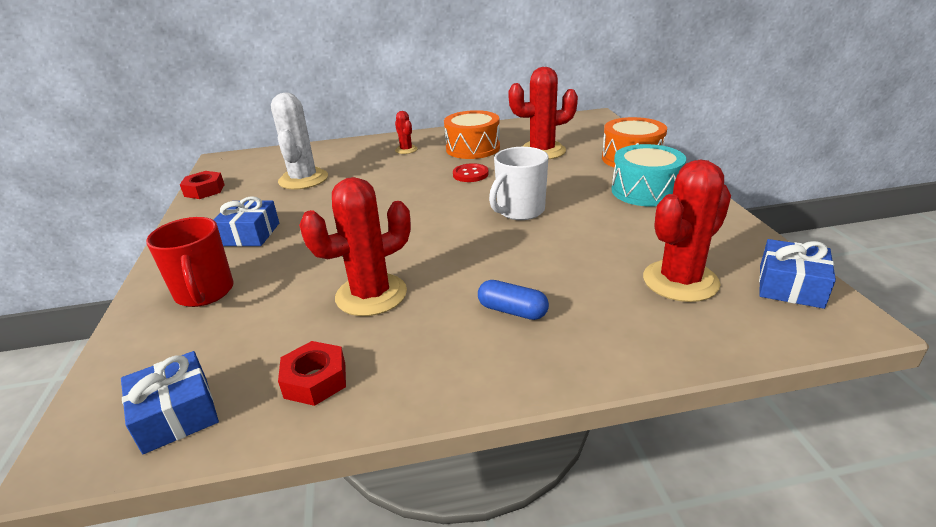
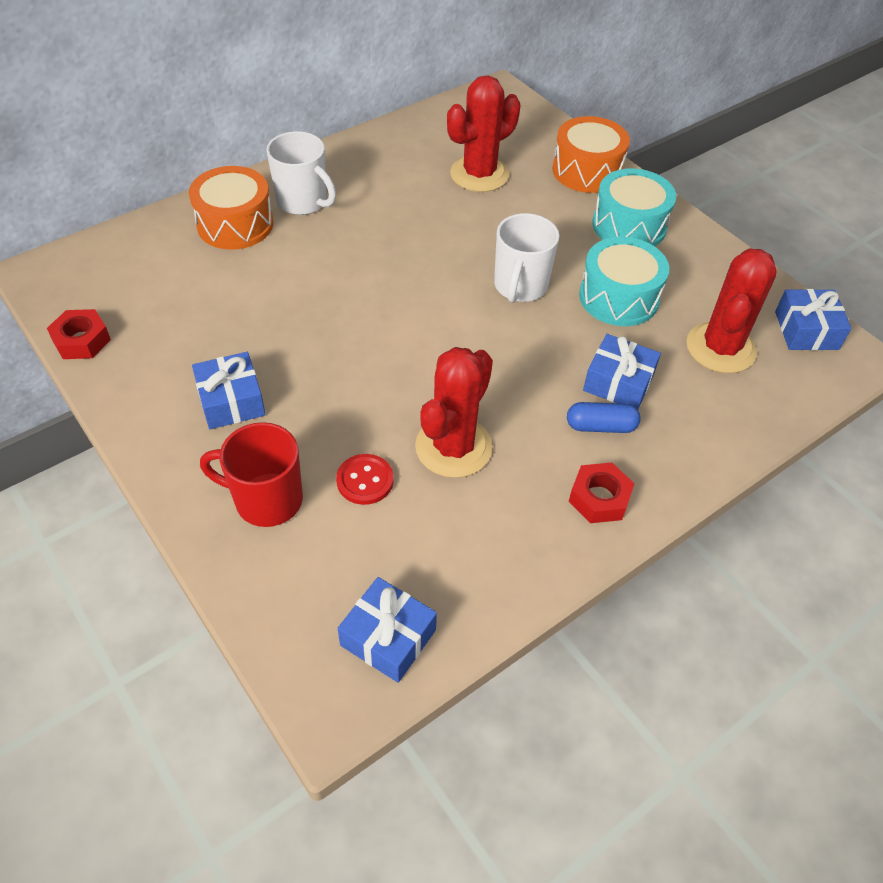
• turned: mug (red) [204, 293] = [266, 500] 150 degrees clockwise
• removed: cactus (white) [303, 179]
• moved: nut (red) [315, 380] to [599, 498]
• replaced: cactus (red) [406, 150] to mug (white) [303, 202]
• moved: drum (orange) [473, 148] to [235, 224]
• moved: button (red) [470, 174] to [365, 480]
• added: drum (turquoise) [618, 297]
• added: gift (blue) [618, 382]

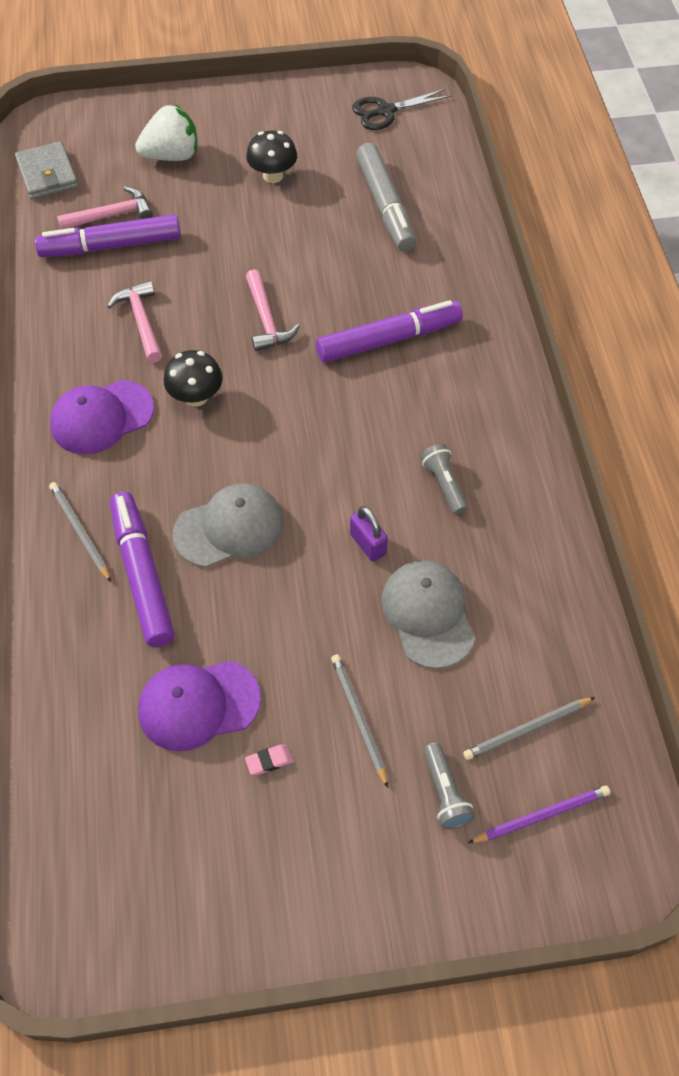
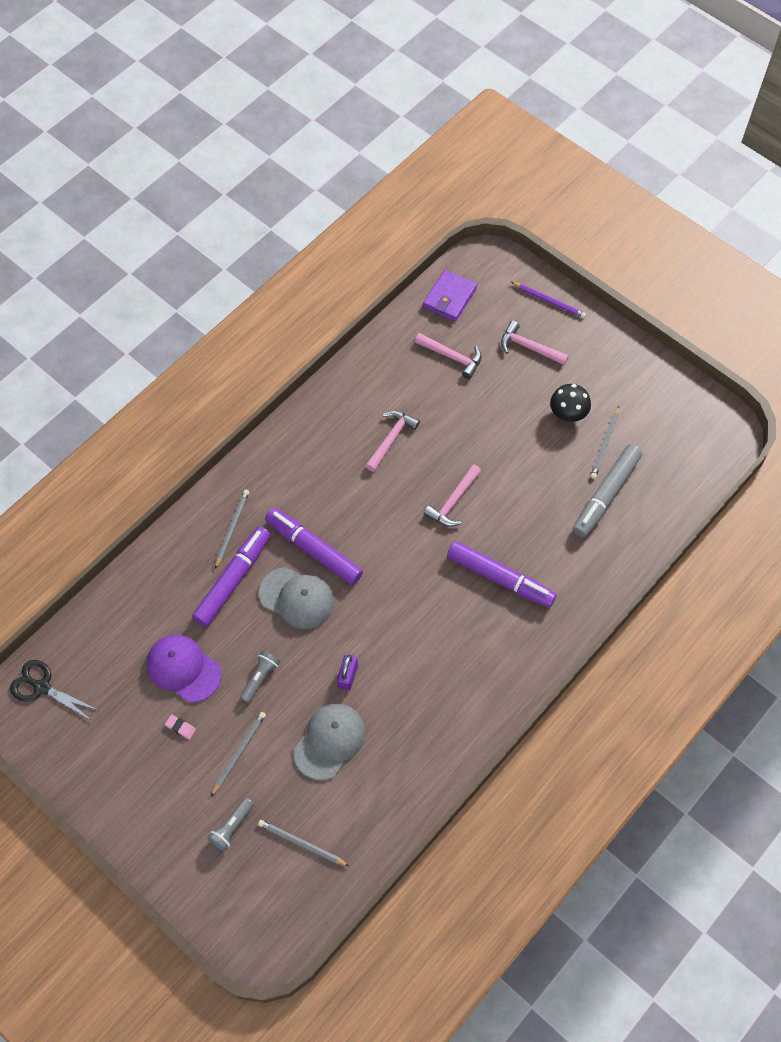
• recoloured: wallet (grey) [47, 174] to wallet (purple) [449, 298]
• moved: marker (purple) [111, 246] to [313, 550]
• removed: cap (purple) [101, 417]
• replaced: strawberry (white) [172, 156] to hammer (pink) [529, 347]
• removed: mushroom (black) [196, 397]
• moved: scissors (black) [385, 111] to [42, 687]
• moved: flashlight (grey) [444, 484] to [260, 678]
• moved: pencil (purple) [541, 815] to [549, 301]
• added: pencil (grey) [605, 444]

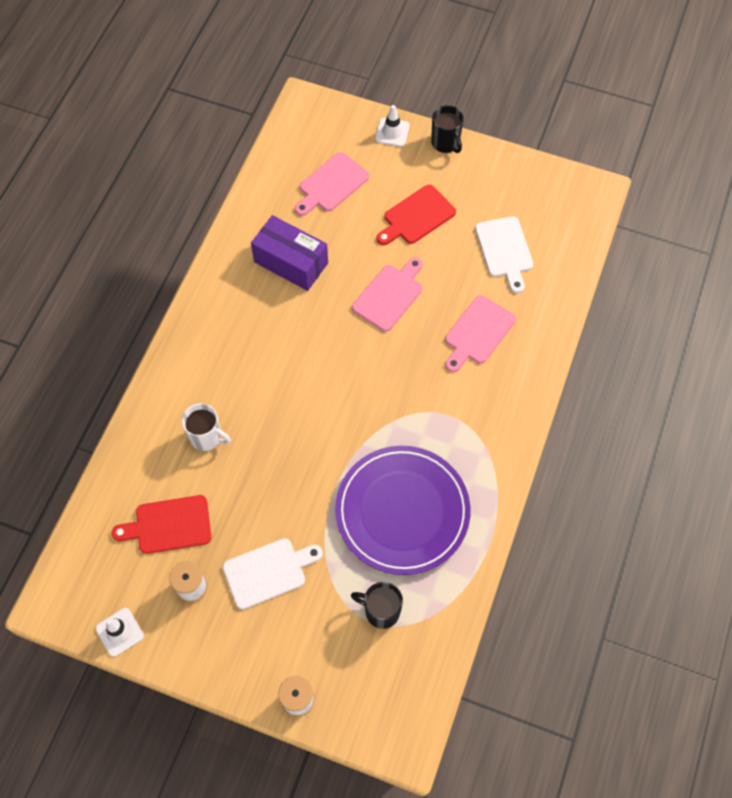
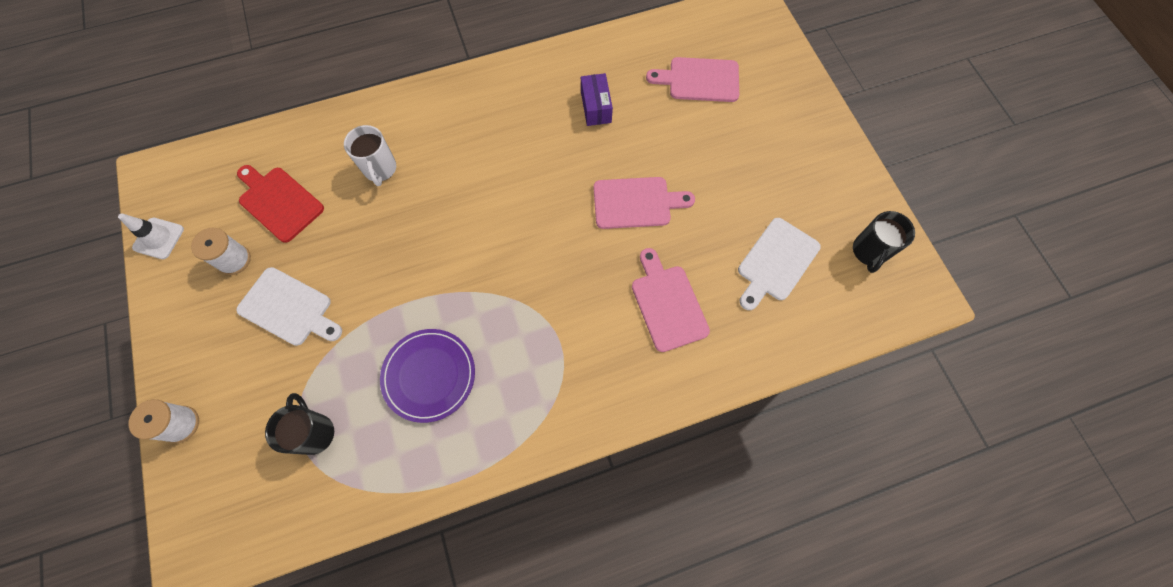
• resized: box (purple) [291, 262] = [595, 107] x0.60
• resized: plate (purple) [402, 511] = [429, 375] x0.60
• removed: traffic cone (white) [392, 132]
• removed: cutting board (red) [416, 216]
• moved: mug (black) [445, 143] to [869, 251]
• turned: cutting board (pink) [477, 332] = [667, 304] 75 degrees clockwise

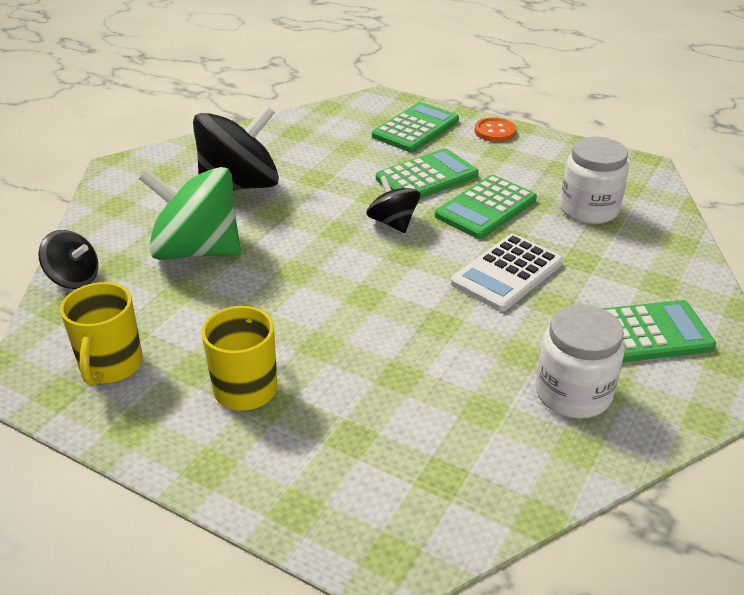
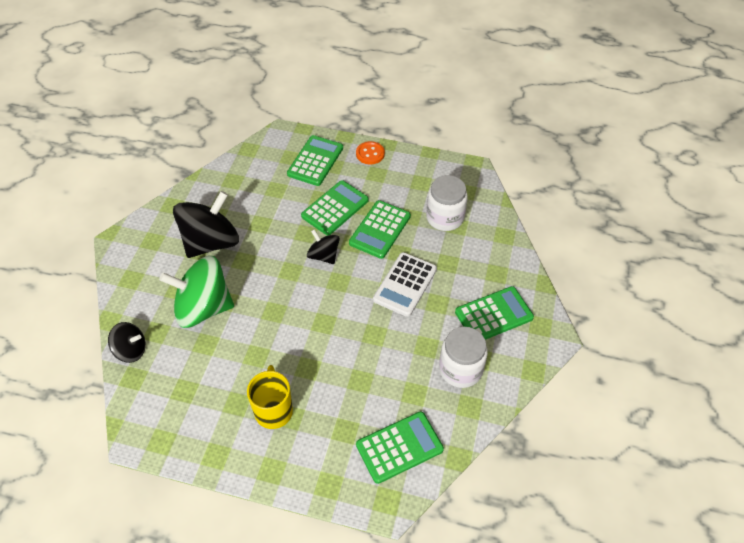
• removed: mug (yellow) [111, 366]
• added: calculator (green) [399, 447]

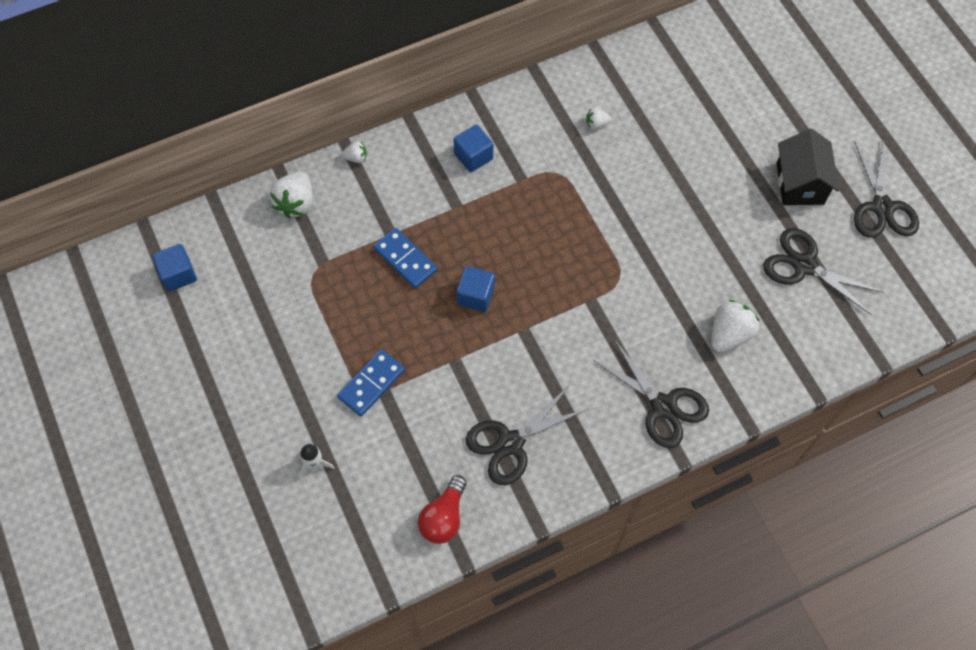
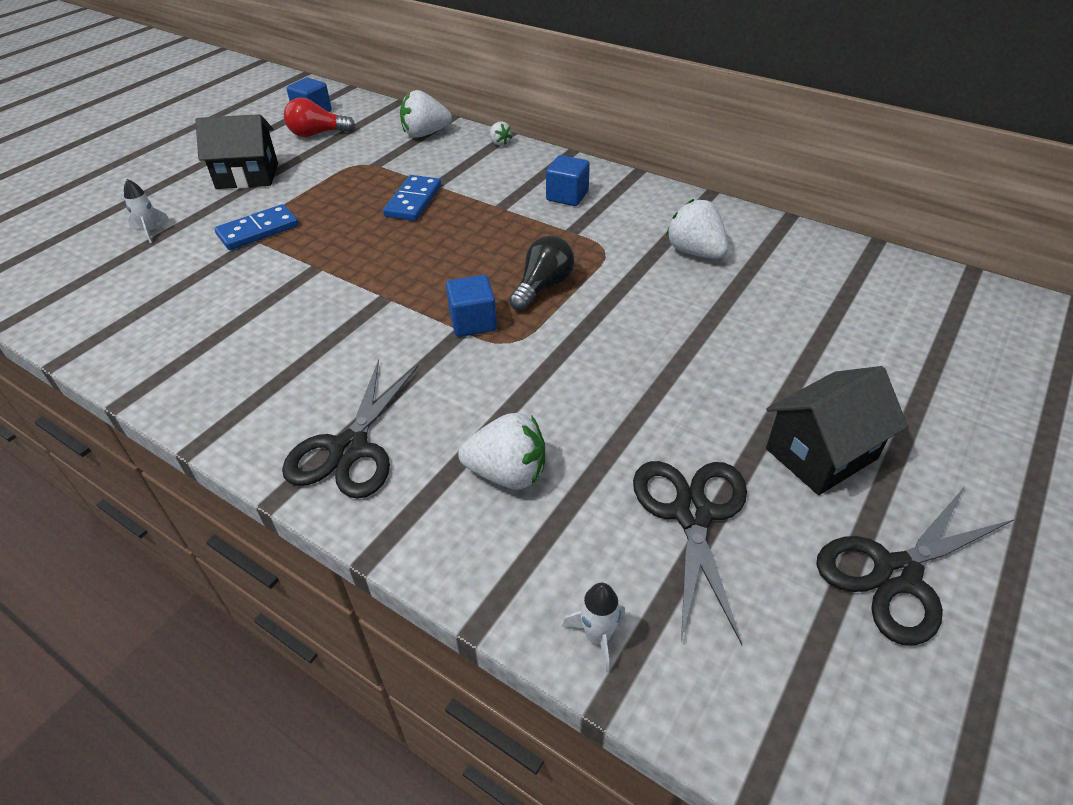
• turned: domino (blue) [371, 384] = [258, 230] 45 degrees counterclockwise
• moved: light bulb (red) [444, 517] to [317, 134]
• moved: cube (blue) [475, 296] to [473, 322]
• removed: scissors (black) [511, 443]
• resized: strawberry (white) [596, 124] = [695, 252] x1.96
• added: house (black) [247, 176]
• added: light bulb (black) [543, 287]
• added: rocket (white) [598, 636]

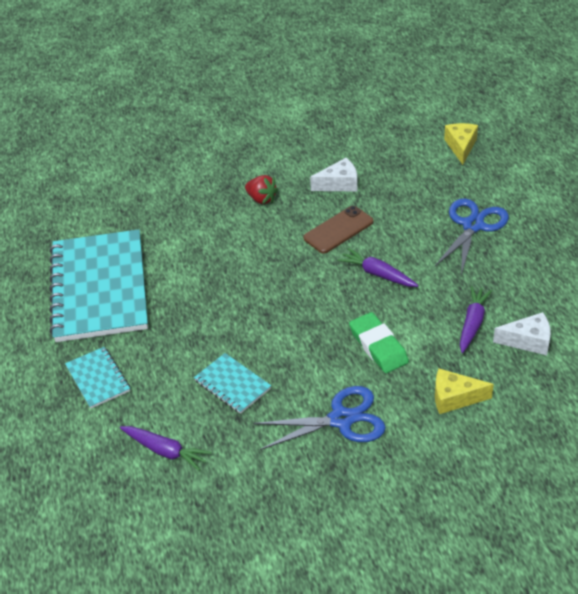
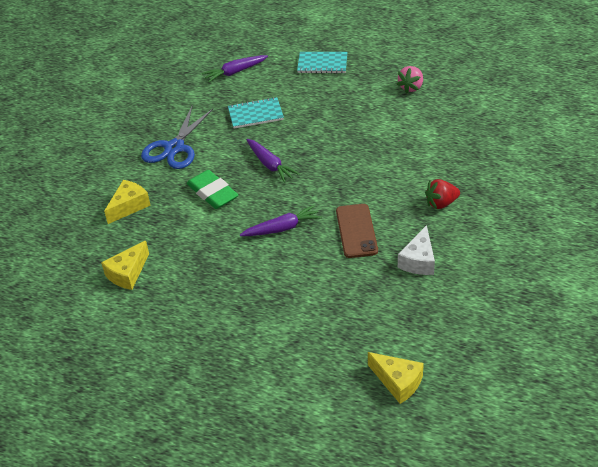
• replaced: notebook (turquoise) [99, 288] to strawberry (pink) [411, 87]
• turned: eraser (green) [378, 346] = [212, 193] 45 degrees clockwise
• removed: scissors (blue) [473, 226]
• moved: carrot (purple) [472, 323] to [270, 165]
• recoloured: cheese (white) [528, 341] to cheese (yellow) [128, 273]

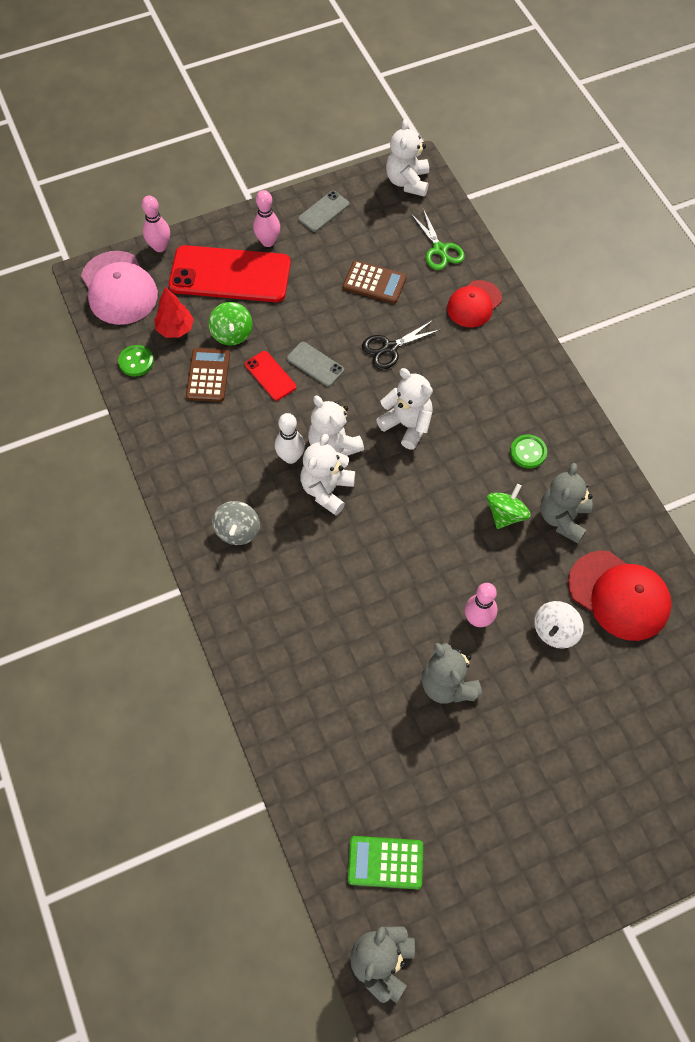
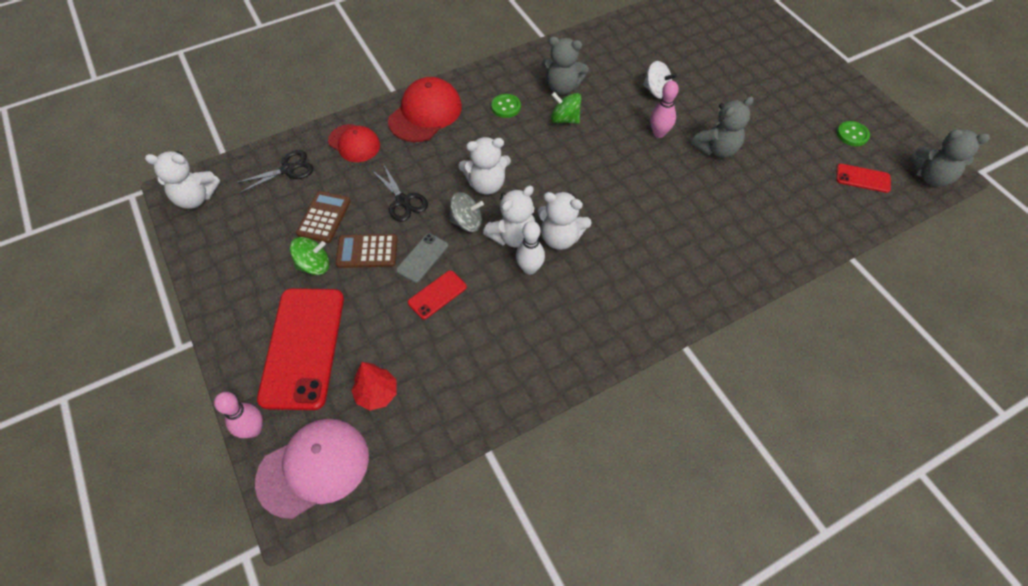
• moved: button (green) [136, 361] to [852, 135]
• moved: calculator (brown) [208, 375] to [367, 251]
• moved: spinning top (green) [232, 333] to [314, 265]
• moved: spinning top (grey) [237, 531] to [466, 222]
• removed: bowling pin (pink) [268, 242]
• removed: phone (grey) [324, 211]
• replaced: calculator (green) [385, 862] to phone (red) [862, 178]
• turned: teddy bear (white) [407, 425] = [486, 184] 135 degrees counterclockwise
• recoloured: scissors (green) [439, 249] to scissors (black) [288, 169]
• moved: cap (red) [619, 595] to [425, 113]

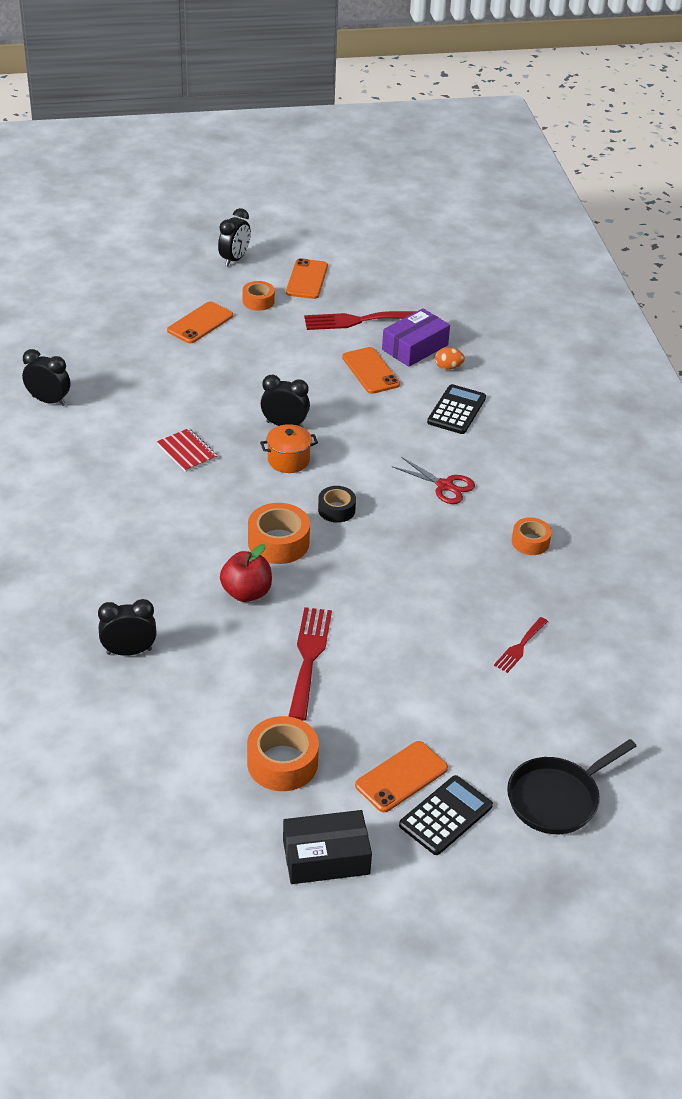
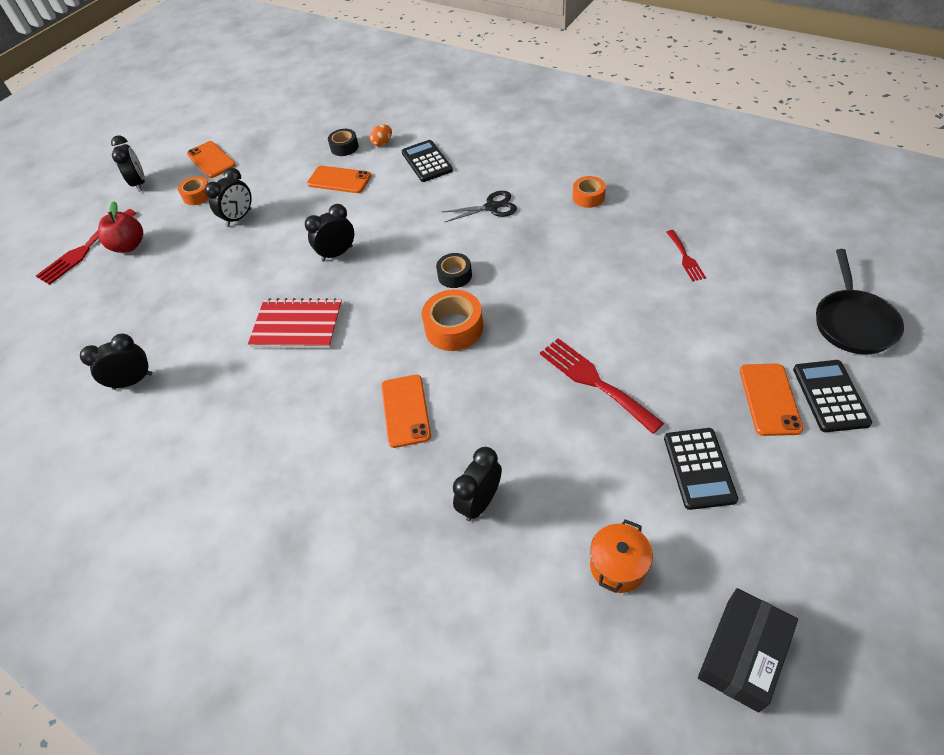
• resized: notebook (red) [187, 451] = [297, 325] x1.59
• moved: phone (orange) [200, 323] to [406, 410]
• moved: apple (red) [246, 593] to [129, 246]
• replaced: tape (orange) [282, 763] to calculator (black) [699, 468]
• moved: pot (orange) [288, 460] to [618, 566]
• moved: box (black) [326, 857] to [742, 654]
• moved: fork (red) [357, 320] to [85, 249]
• replaced: box (purple) [415, 347] to tape (black) [344, 147]
• recoloured: scissors (red) [444, 486] to scissors (black) [491, 207]
• added: clock (black) [239, 218]

